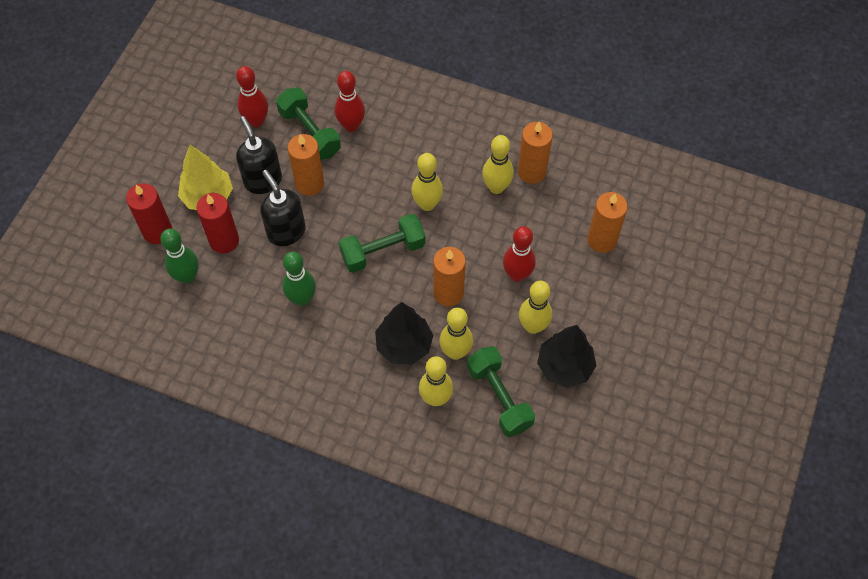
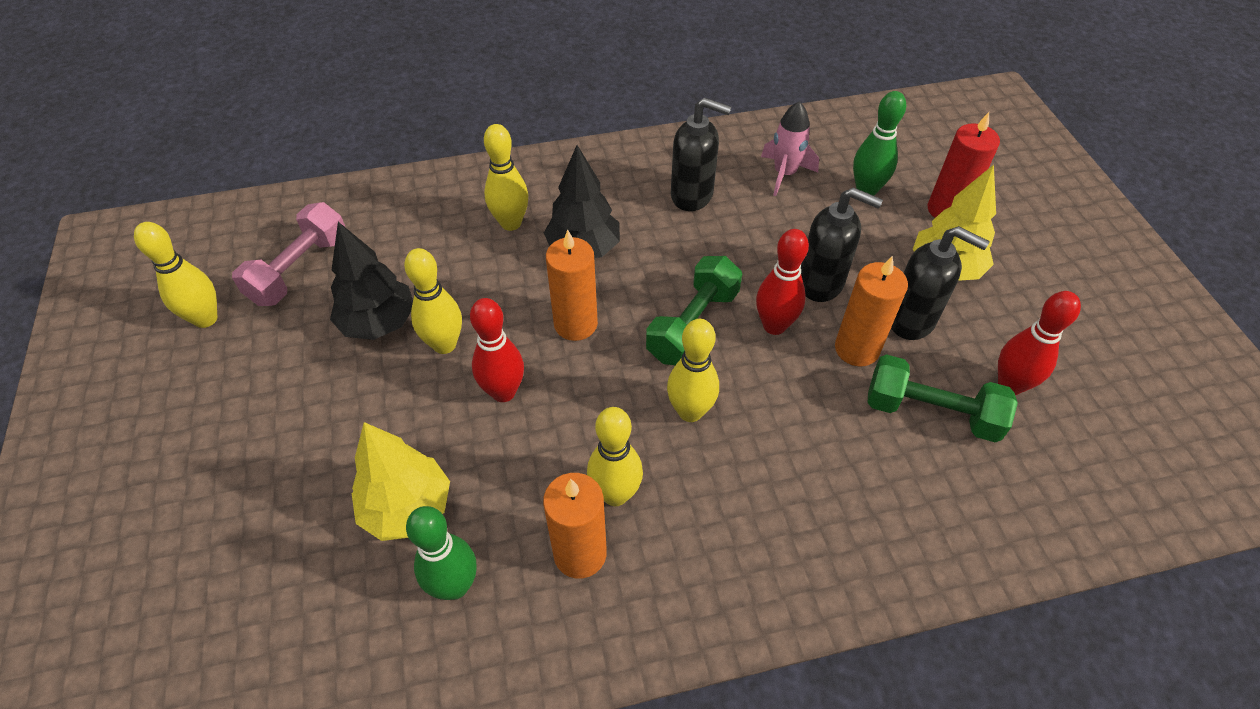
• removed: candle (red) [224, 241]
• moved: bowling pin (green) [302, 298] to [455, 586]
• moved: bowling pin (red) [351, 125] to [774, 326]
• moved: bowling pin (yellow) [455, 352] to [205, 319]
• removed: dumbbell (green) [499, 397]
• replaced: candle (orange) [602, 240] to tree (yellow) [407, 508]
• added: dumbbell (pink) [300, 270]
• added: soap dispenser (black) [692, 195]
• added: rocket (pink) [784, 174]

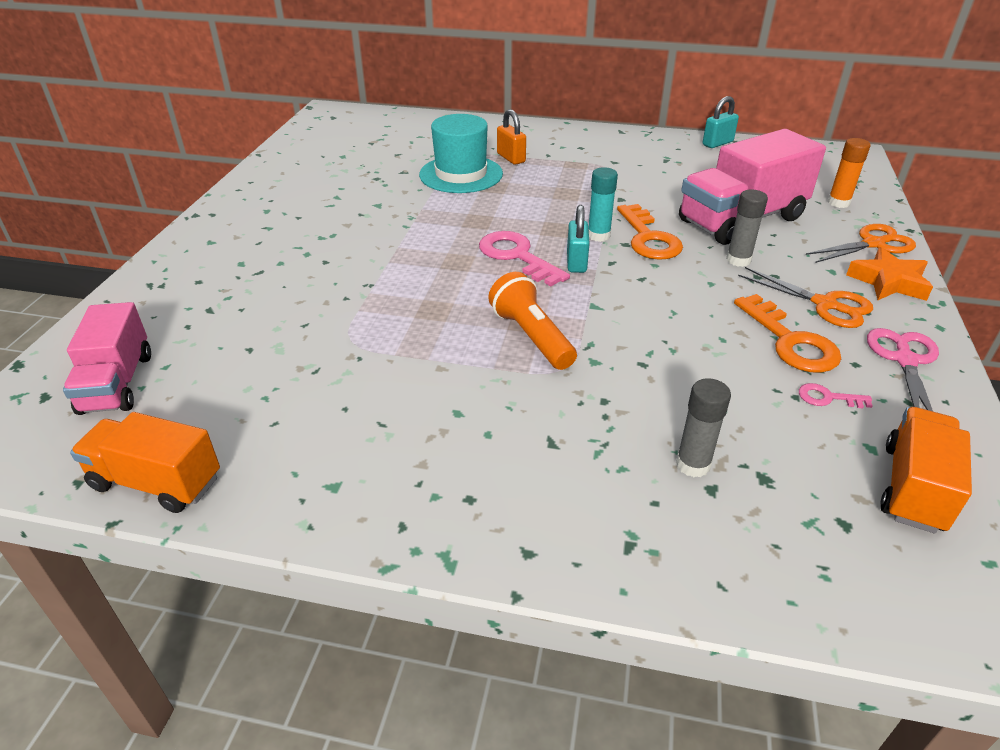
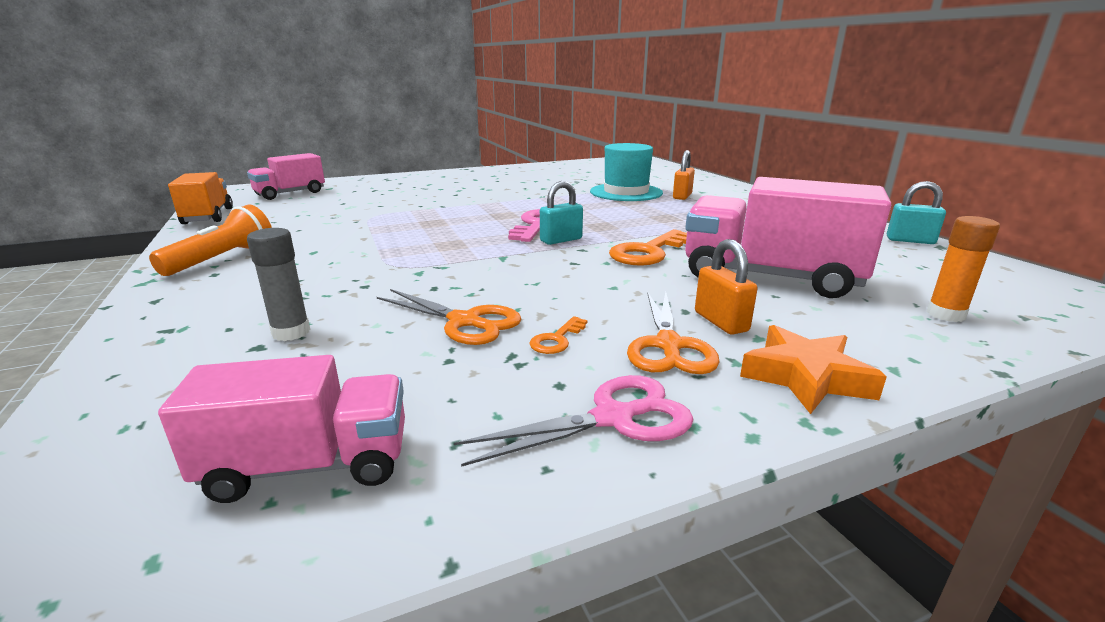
• moved: flashlight (orange) [531, 336] to [223, 259]
• removed: glue stick (turquoise) [598, 235]
• removed: glue stick (grey) [738, 260]
• resized: key (orange) [790, 341] = [557, 339] x0.49
• removed: key (pink) [828, 398]
• moved: scissors (orange) [873, 244] to [464, 322]
• recoloured: truck (orange) [913, 488] to truck (pink) [309, 465]
• added: padlock (orange) [721, 322]

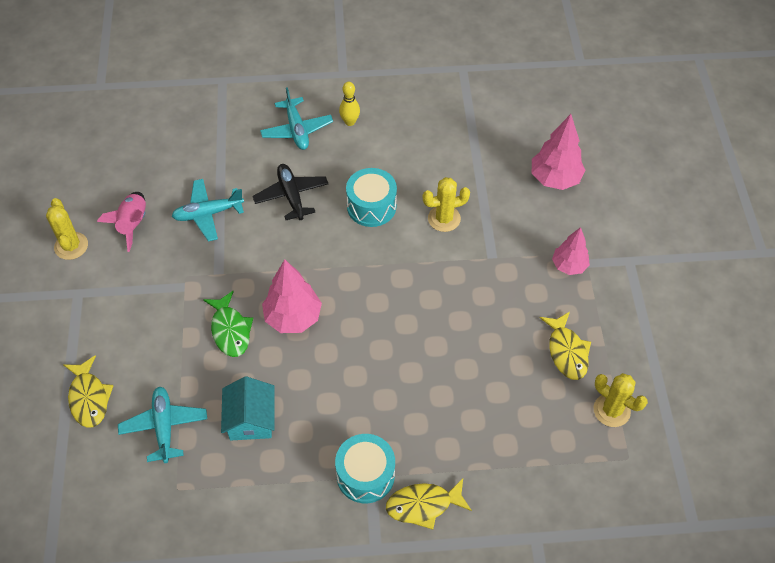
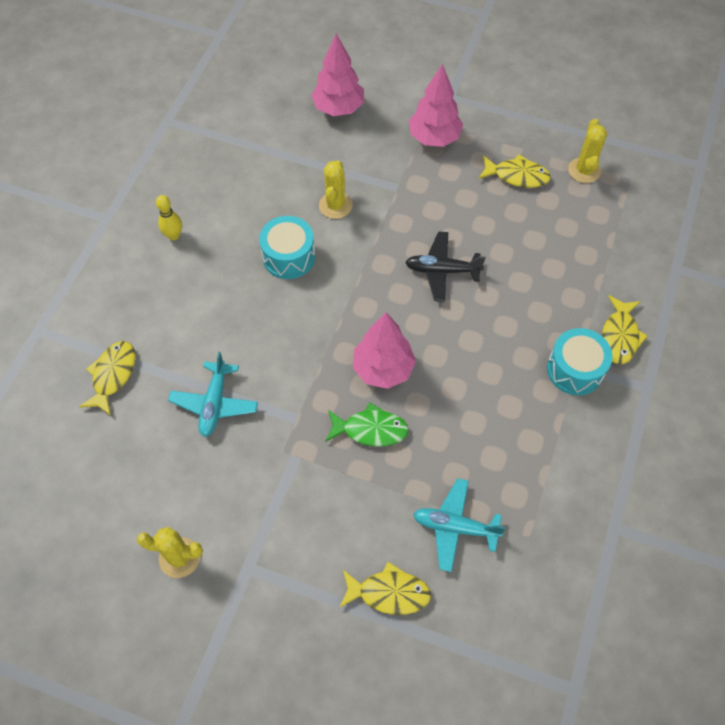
• removed: rocket (pink) [133, 224]
• removed: house (turquoise) [251, 419]
• moved: plane (black) [291, 196] to [442, 270]
• removed: plane (turquoise) [297, 130]
• resized: tree (pink) [569, 266] = [434, 138] x1.53
• turned: cactus (yellow) [611, 410] = [584, 170] 60 degrees counterclockwise
• added: fish (yellow) [113, 375]

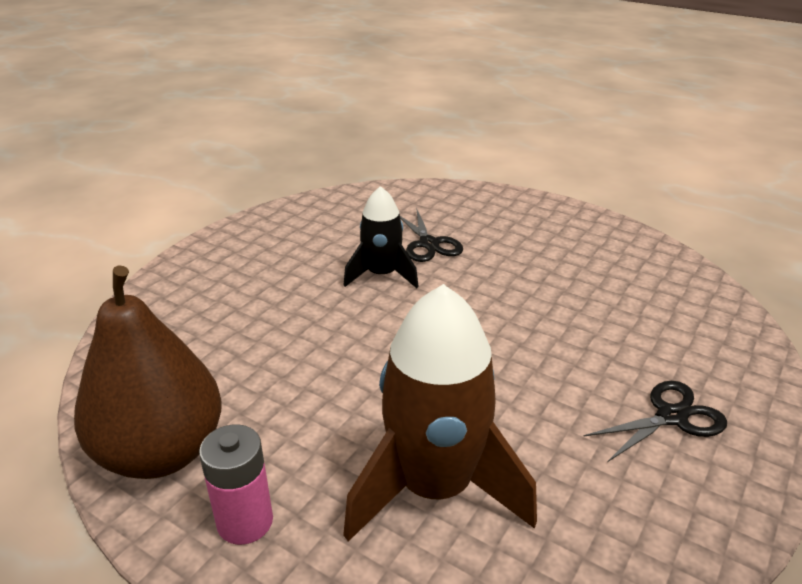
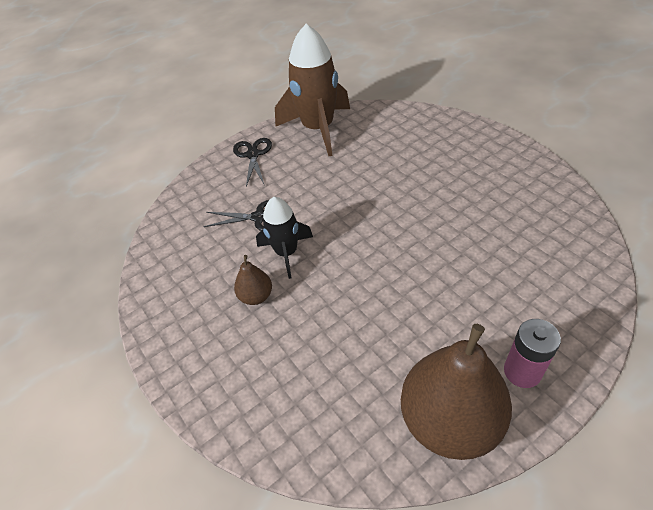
• moved: rocket (brown) [434, 487] to [318, 129]
• moved: scissors (black) [671, 417] to [253, 155]
• added: pear (brown) [256, 296]

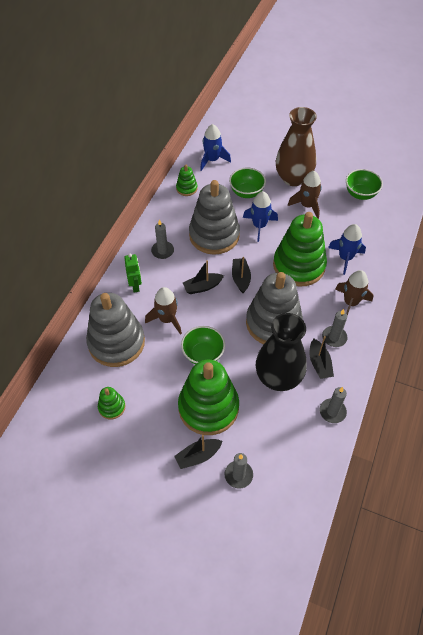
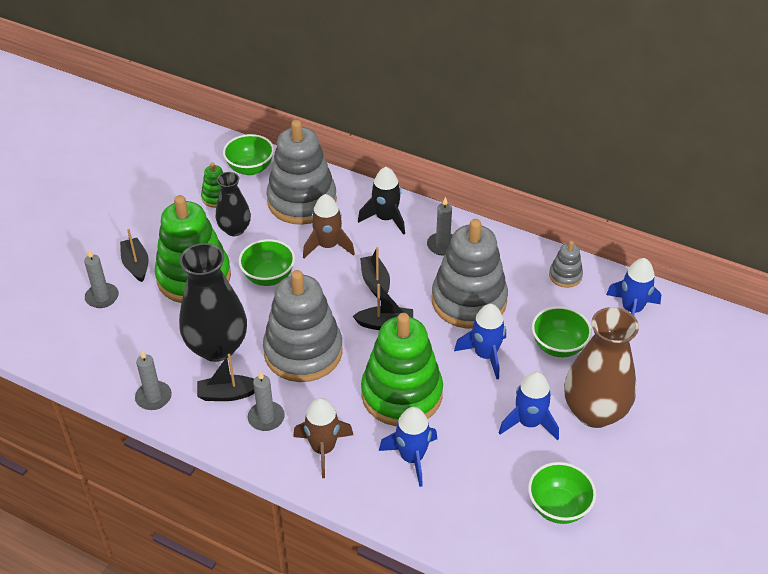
• replaced: robot (green) [135, 285] to rocket (black) [386, 218]
• recoloured: stacking toy (green) [186, 188] to stacking toy (grey) [565, 276]
• recoloured: rocket (brown) [307, 206] to rocket (blue) [529, 422]
• added: vase (black) [235, 229]
• added: bowl (green) [250, 168]

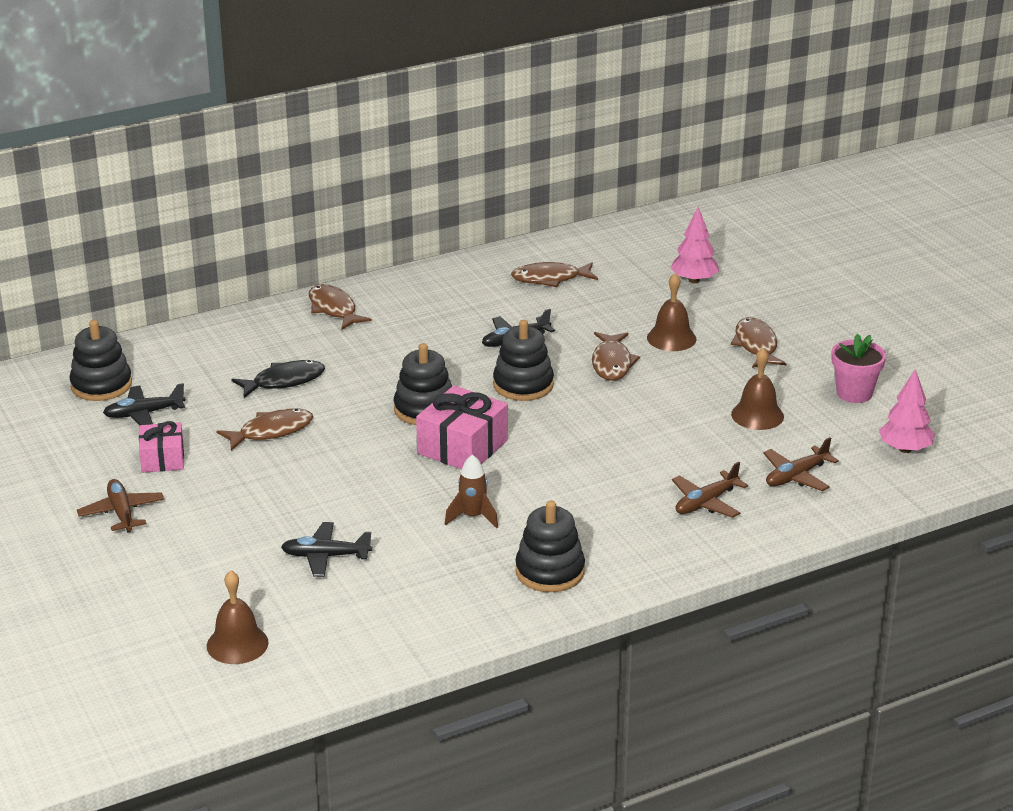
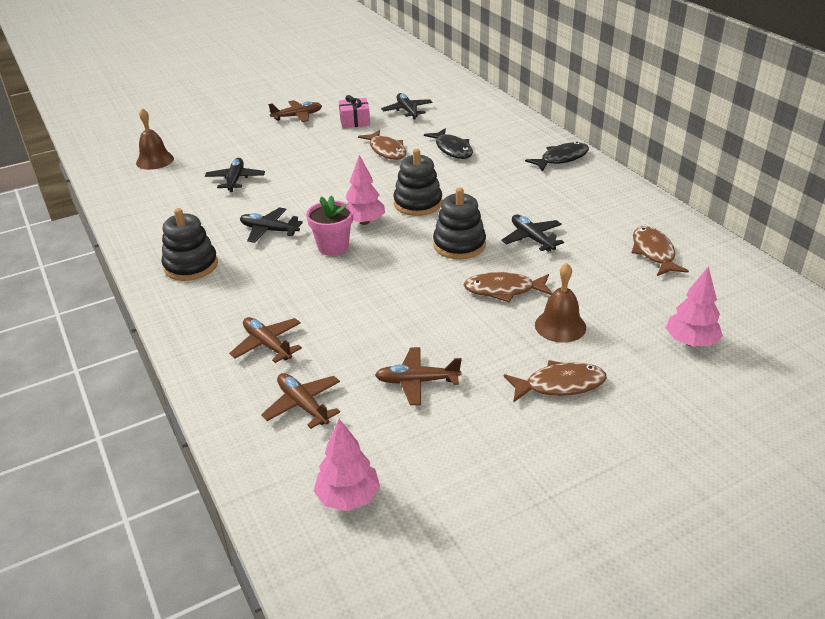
• removed: stacking toy (black) [101, 385]
• recoloured: fish (brown) [334, 309] to fish (black) [561, 159]
• replaced: gift (pink) [462, 447] to tree (pink) [364, 222]
• replaced: rocket (brown) [472, 517] to plane (black) [269, 230]
• replaced: bell (brown) [757, 415] to plane (brown) [417, 381]
• moved: flower pot (pink) [854, 393] to [333, 247]

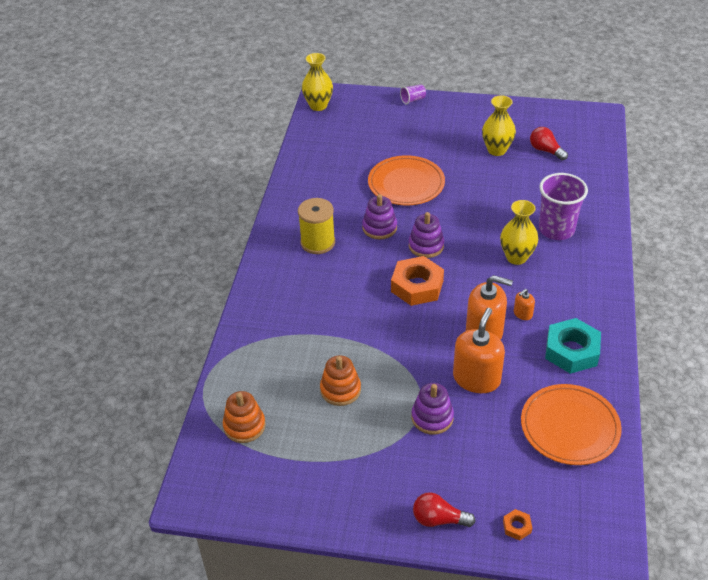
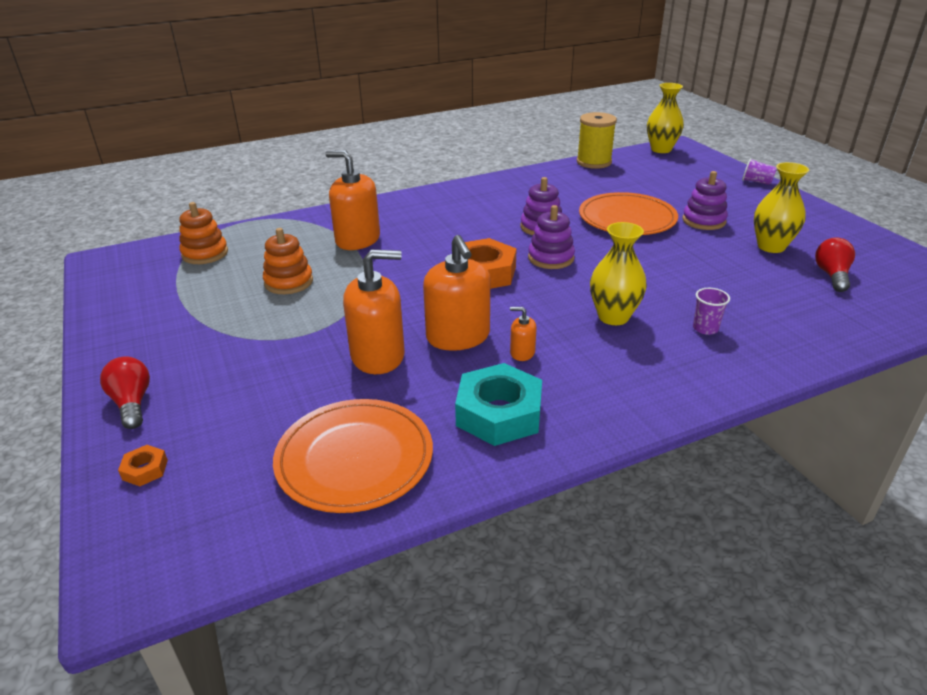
• moved: spool (yellow) [318, 242] to [594, 162]
• moved: stacking toy (purple) [432, 417] to [703, 221]
• resized: cup (purple) [556, 229] = [705, 328] x0.46
• added: soap dispenser (orange) [357, 240]

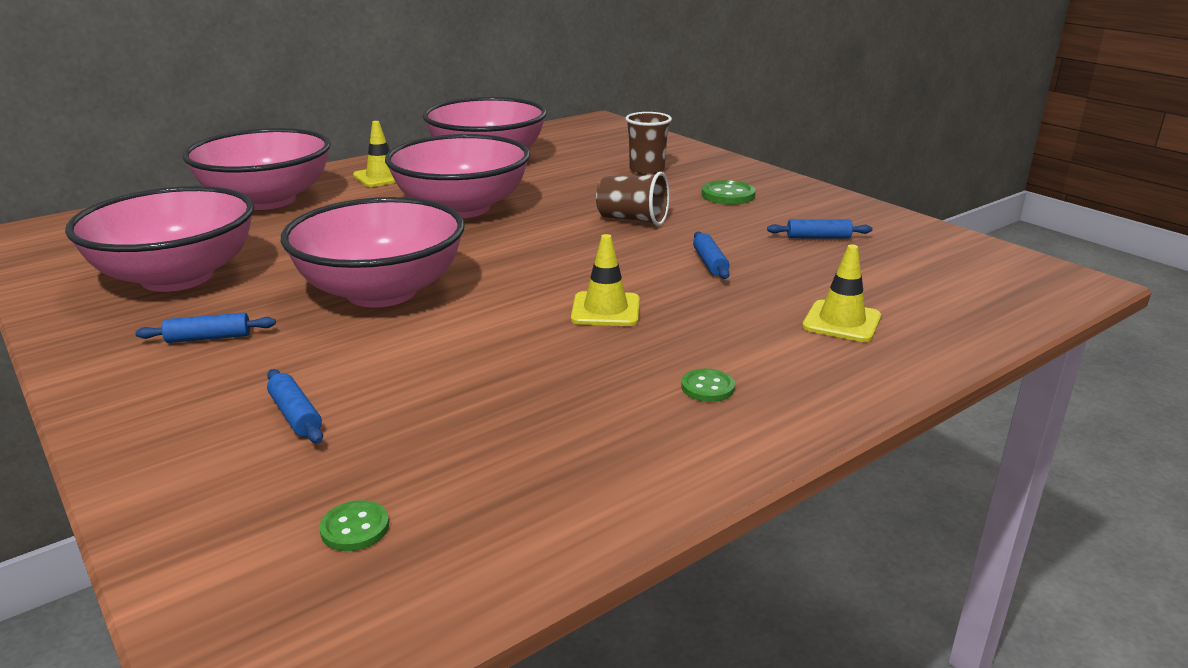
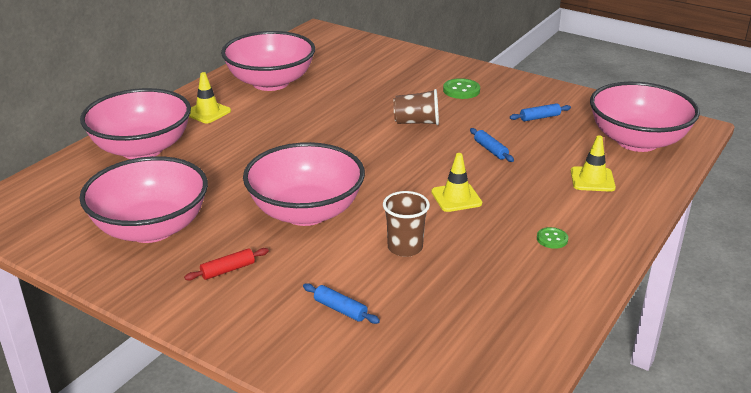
• recoloured: rolling pin (blue) [209, 338] to rolling pin (red) [228, 270]
• removed: button (green) [355, 528]
• moved: bowl (pink) [462, 208] to [637, 141]
• moved: cup (brown) [647, 170] to [405, 248]

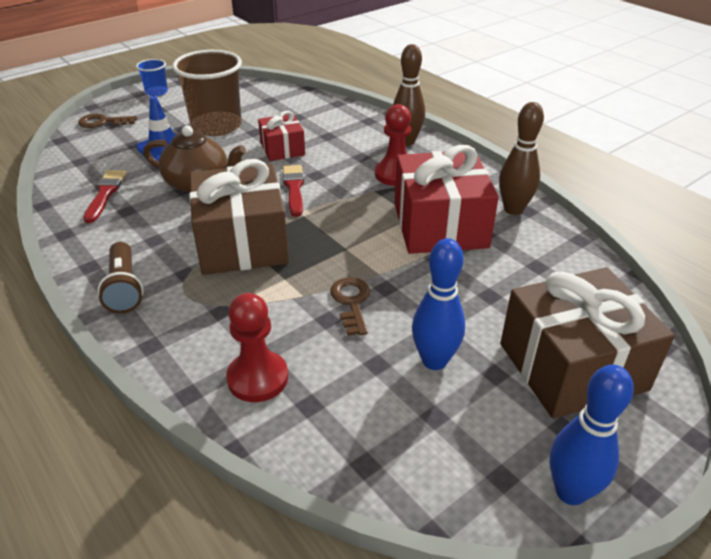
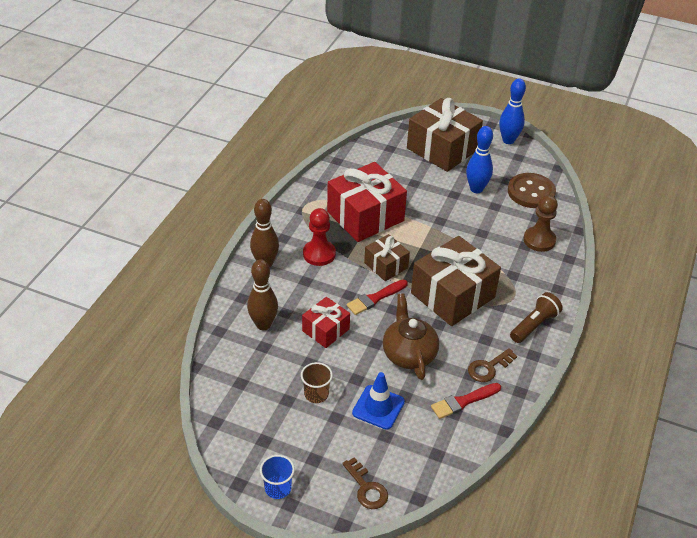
• resized: cup (brown) [216, 126] = [316, 394] x0.48
• recoloured: pawn (red) [258, 378] to pawn (brown) [539, 240]
• moved: key (brown) [351, 302] to [488, 368]
• moved: bowling pin (brown) [513, 209] to [263, 324]
• added: gift (brown) [386, 265]
• added: button (brown) [531, 192]

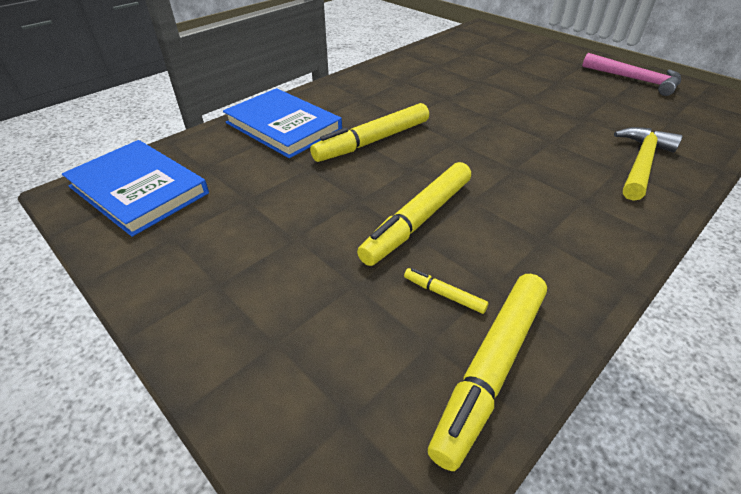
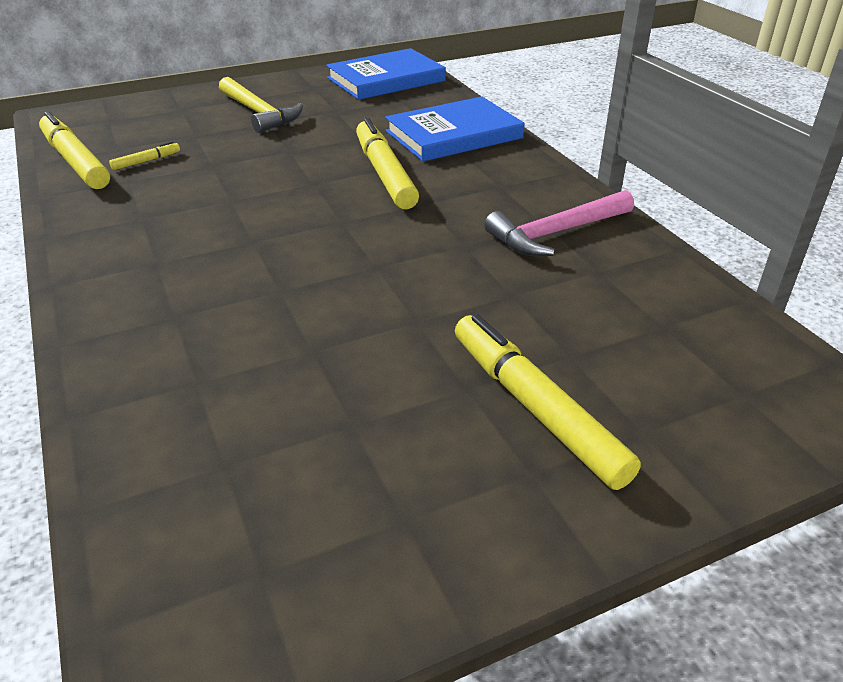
• moved: marker (yellow) [418, 220] to [535, 408]
• moved: hammer (pink) [635, 80] to [555, 233]
• moved: hammer (yellow) [641, 163] to [259, 113]

